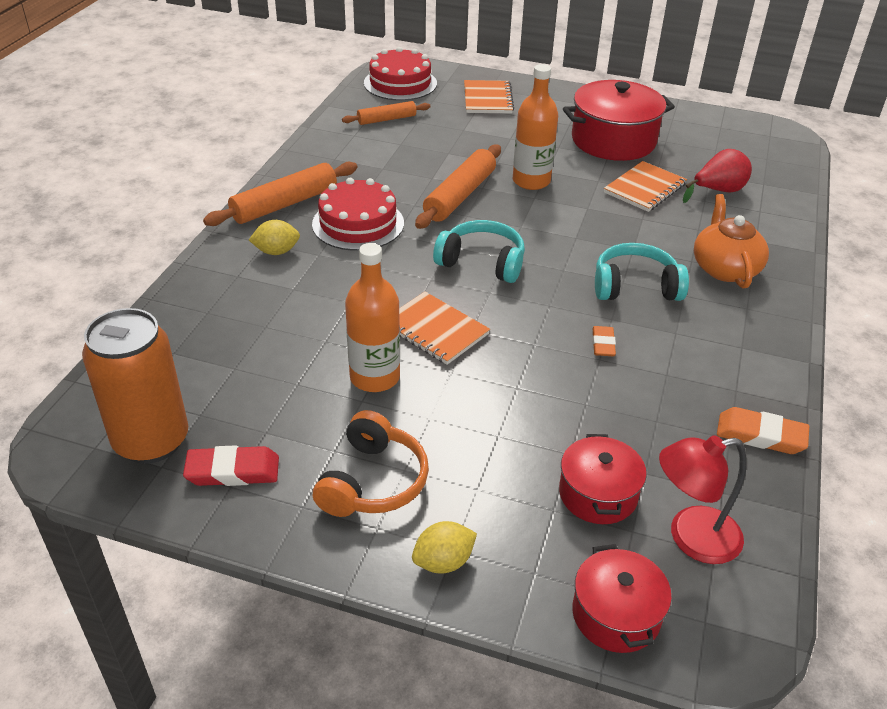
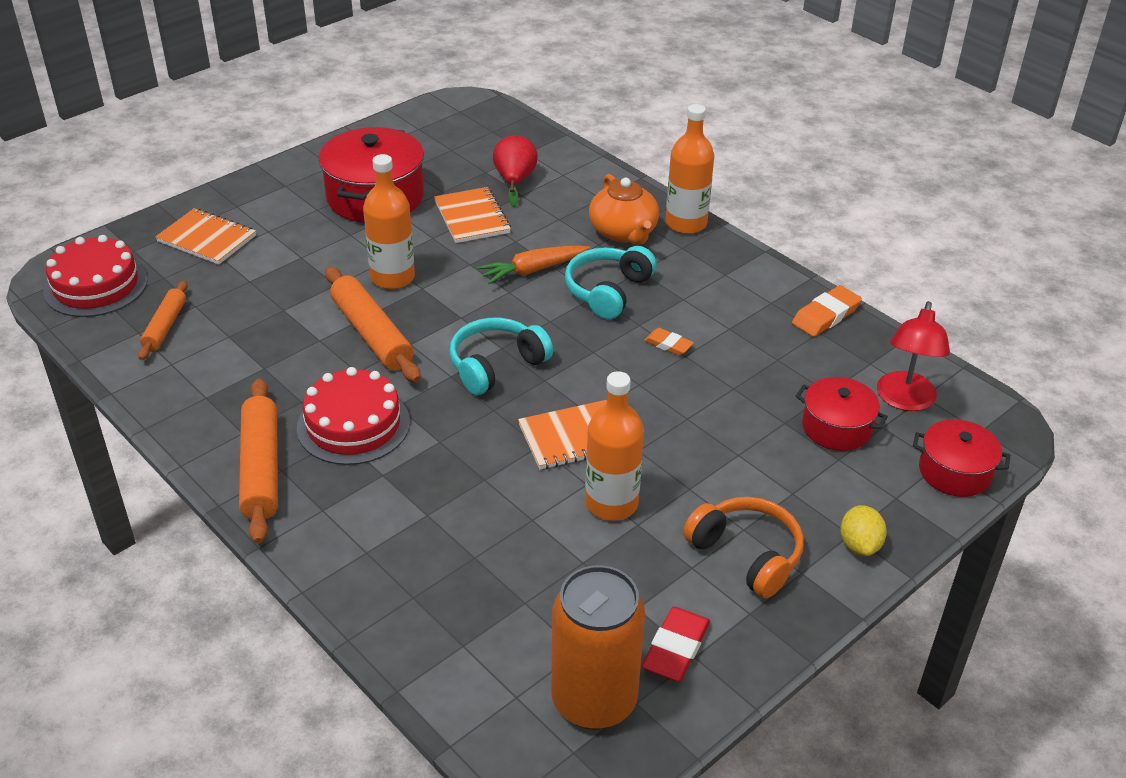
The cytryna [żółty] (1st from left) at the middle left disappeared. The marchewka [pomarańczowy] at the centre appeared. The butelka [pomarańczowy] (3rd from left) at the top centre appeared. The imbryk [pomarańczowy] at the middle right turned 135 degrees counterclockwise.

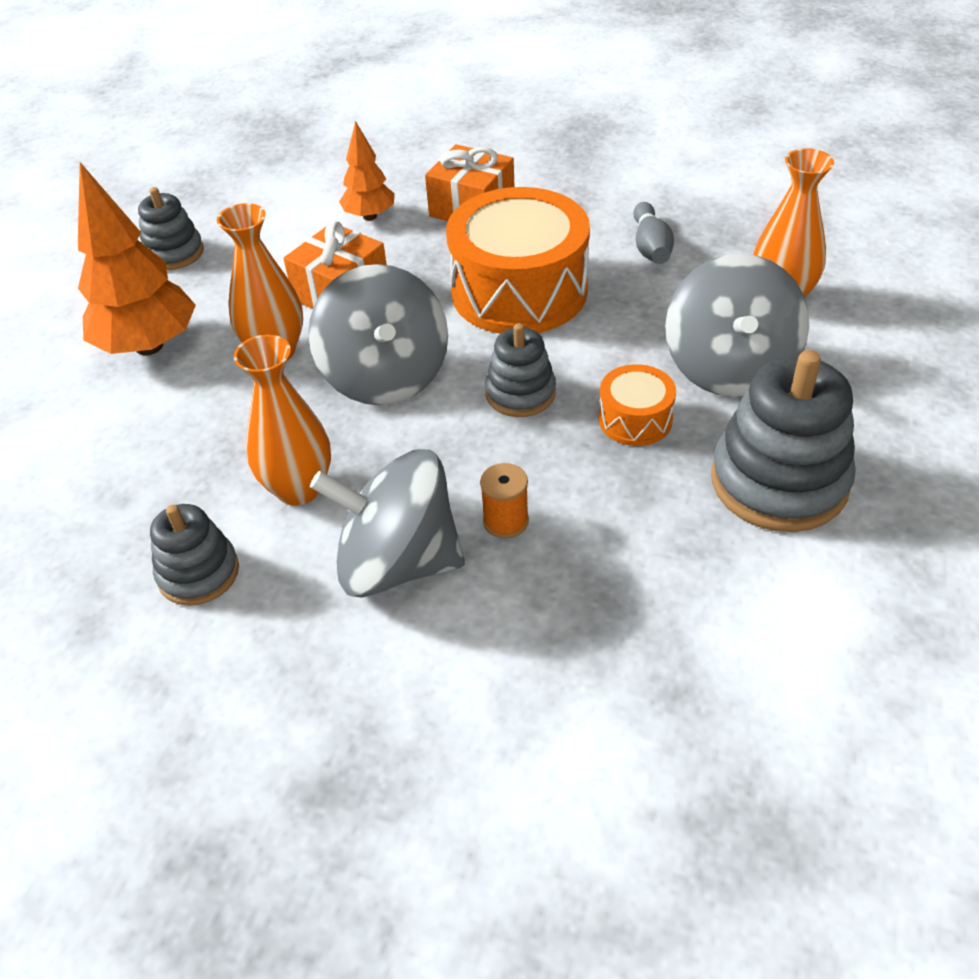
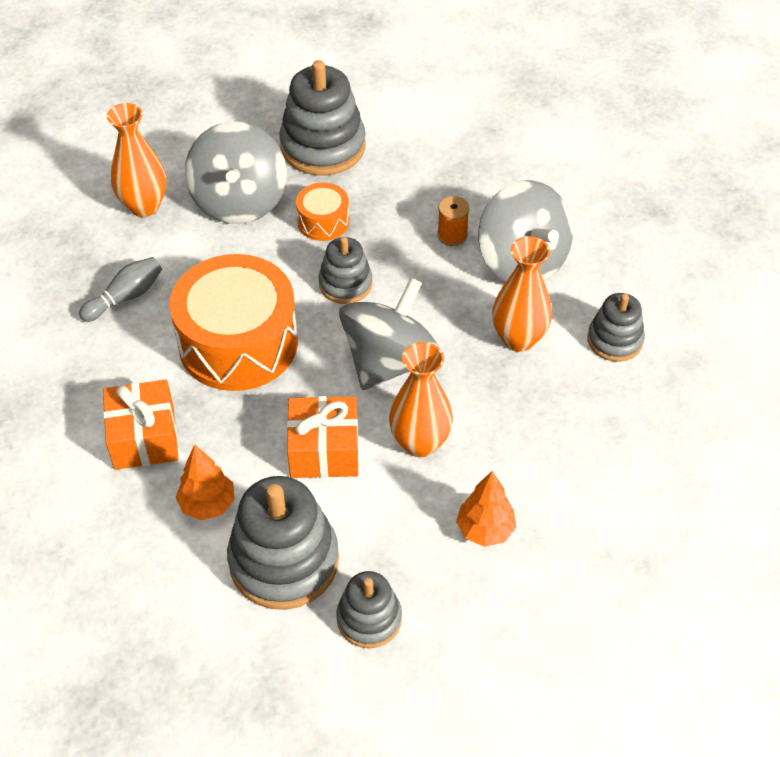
The zabawka nakładanka [szary] (1st from left) at the bottom centre appeared. The bączek [szary] (3rd from left in the first image) at the top right turned 120 degrees clockwise. The drzewko [pomarańczowy] (1st from left in the first image) at the top left changed to 0.57 times the size.

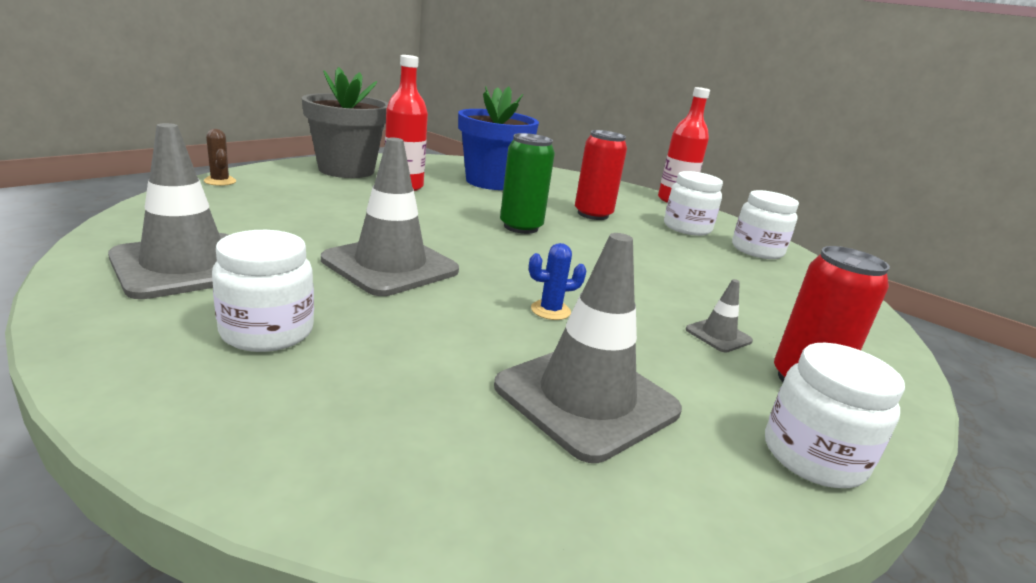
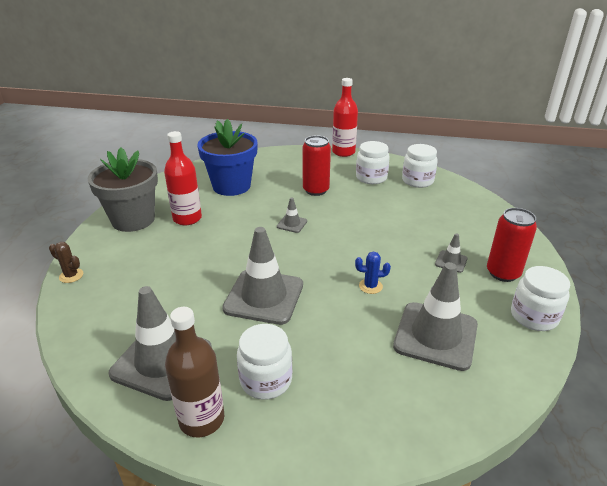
The butelka [brązowy] at the bottom left appeared. The puszka [zielony] at the top centre was replaced by the pachołek [szary] (3rd from left) at the centre. The kaktus [niebieski] at the centre turned 45 degrees clockwise.

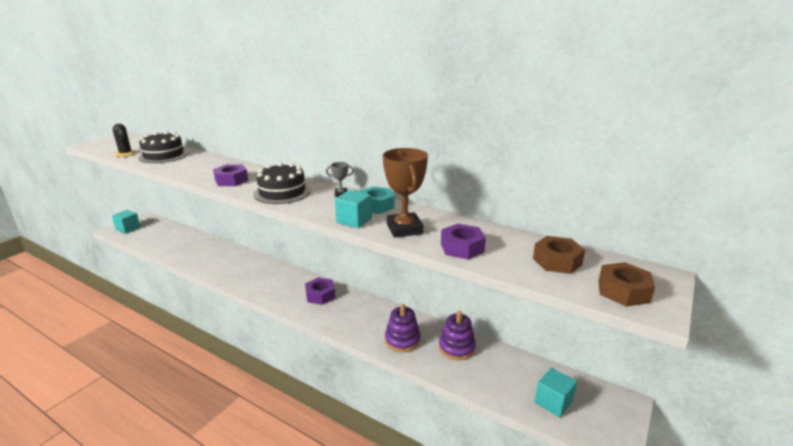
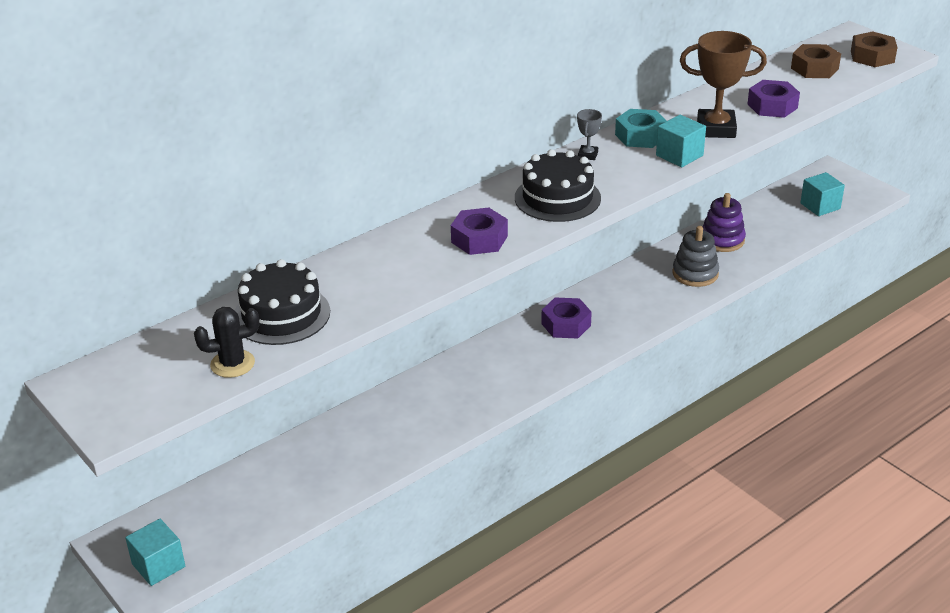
The zabawka nakładanka [fioletowy] (1st from left) at the bottom centre became the zabawka nakładanka [szary] at the middle right.

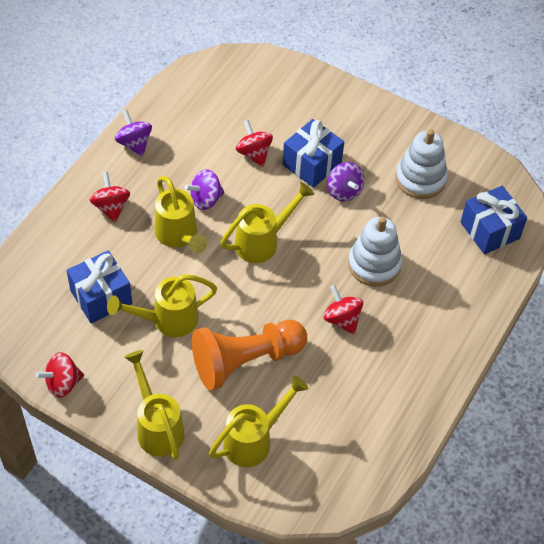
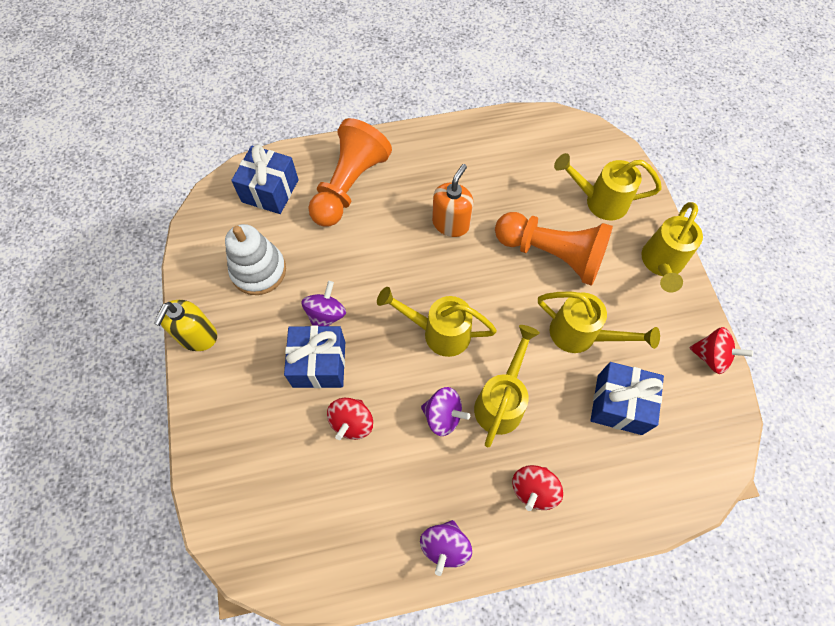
The zabawka nakładanka [biały] (1st from left) at the middle right disappeared. The dozownik mydła [żółty] at the middle left appeared. The pionek [pomarańczowy] (1st from left) at the top centre appeared. The bączek [czerwony] (4th from left) at the centre was replaced by the dozownik mydła [pomarańczowy] at the top centre.

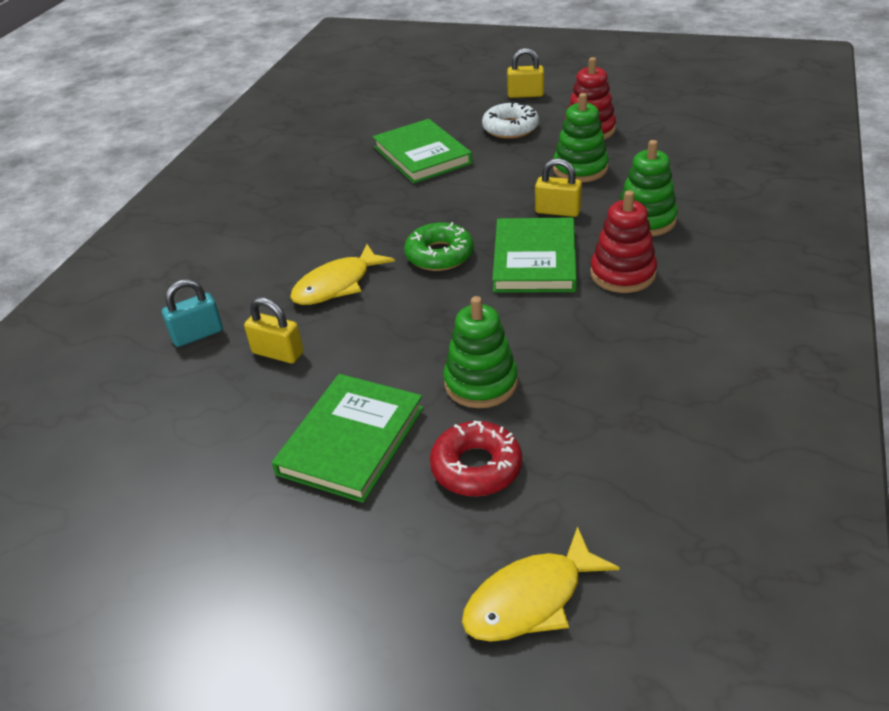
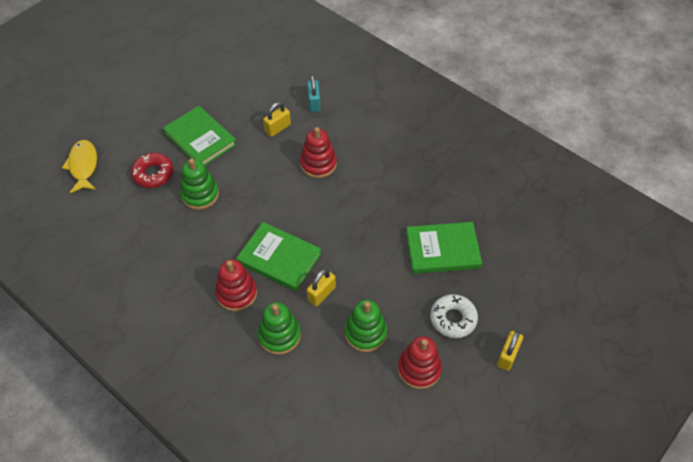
The donut [zielony] at the centre disappeared. The ryba [żółty] (1st from left) at the centre was replaced by the zabawka nakładanka [czerwony] (2nd from left) at the top centre.

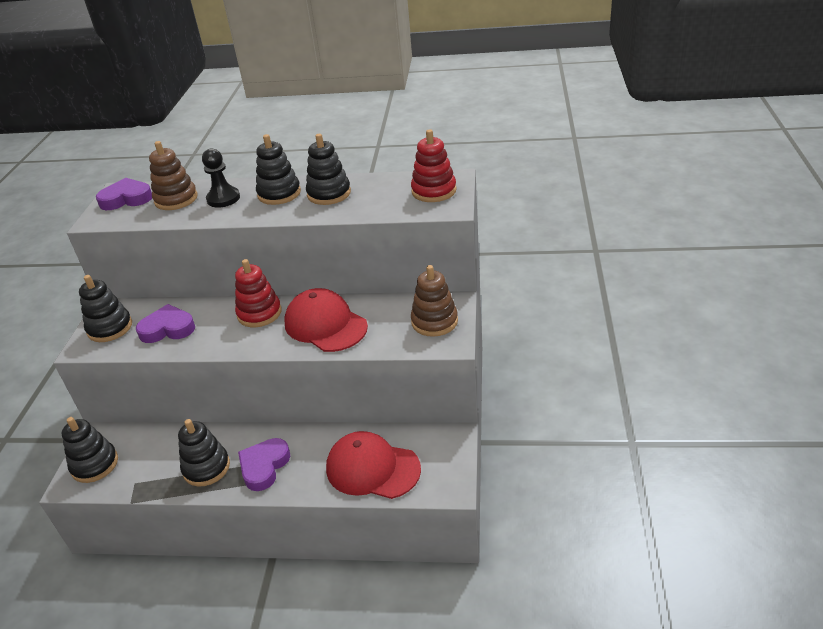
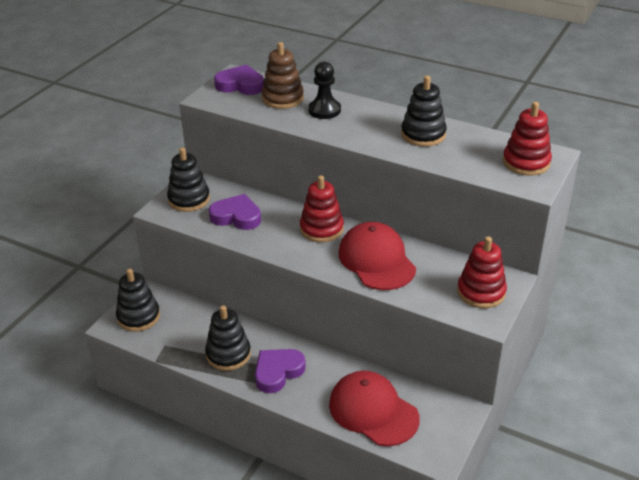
The zabawka nakładanka [czarny] (4th from left) at the top centre disappeared. The zabawka nakładanka [brązowy] (2nd from left) at the centre became the zabawka nakładanka [czerwony] (2nd from left) at the middle right.

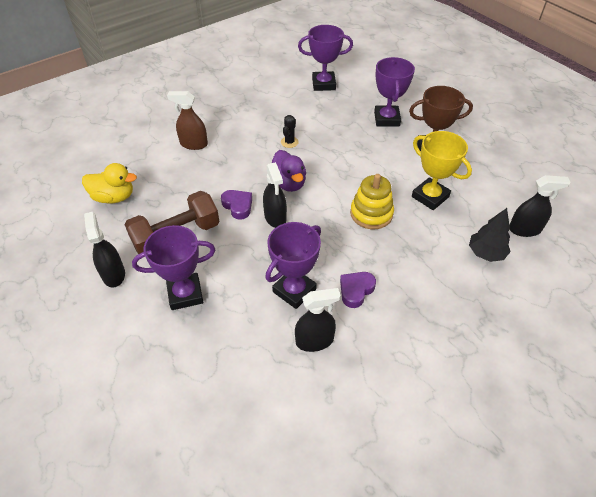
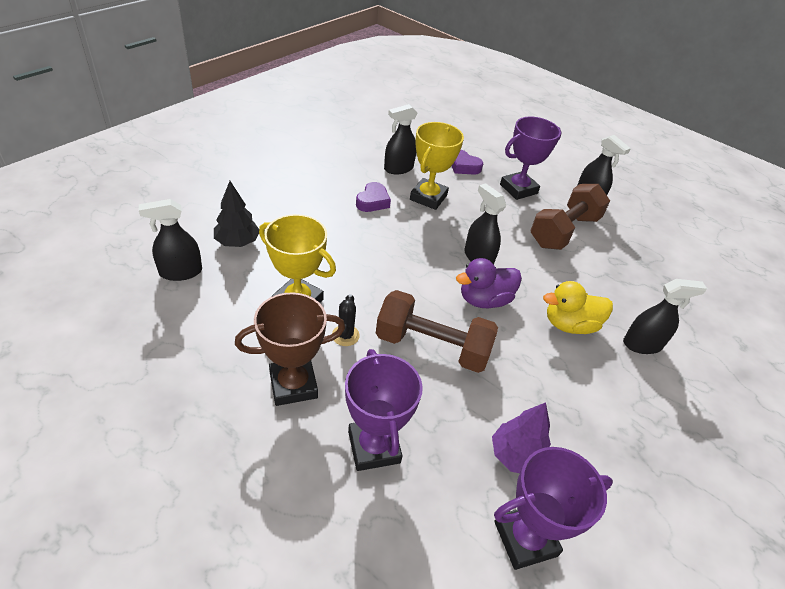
The zabawka nakładanka [żółty] at the centre disappeared. The hantel [brązowy] (1st from left) at the centre appeared. The drzewko [fioletowy] at the bottom centre appeared. The kaczka [żółty] moved from the middle left to the middle right. The serce [fioletowy] (1st from left in the first image) moved from the centre to the top centre. The kaktus [czarny] moved from the top centre to the centre. The spryskiwacz [brązowy] at the top left became the spryskiwacz [czarny] (5th from left) at the middle right. The puchar [fioletowy] (2nd from left) at the centre became the puchar [żółty] (2nd from left) at the top centre. The kaczka [fioletowy] at the centre turned 75 degrees counterclockwise.

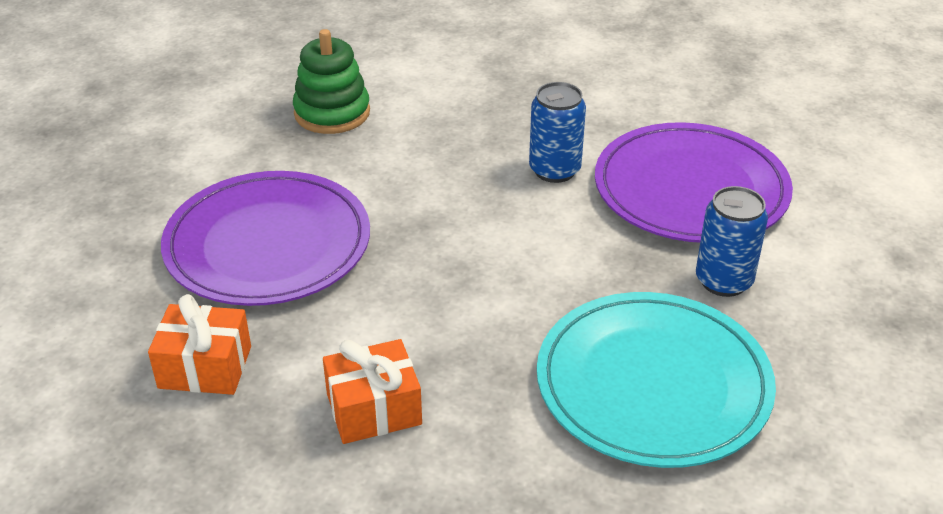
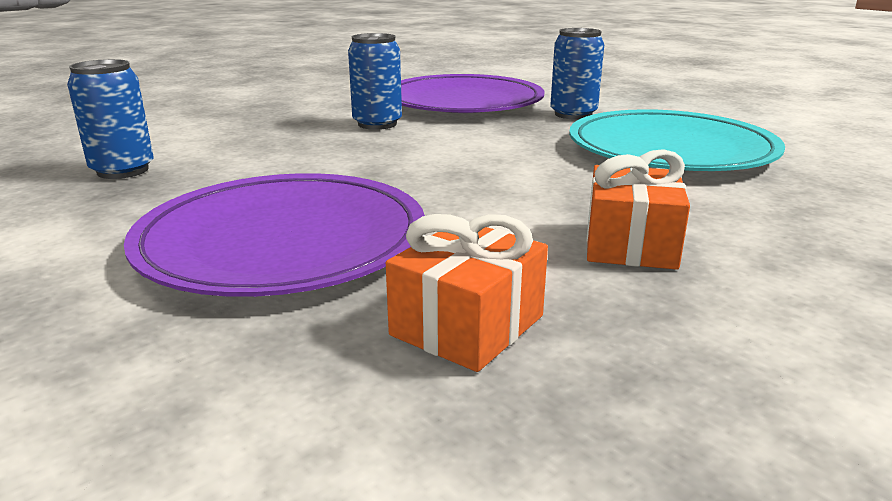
The zabawka nakładanka [zielony] at the top centre was replaced by the puszka [niebieski] (1st from left) at the top left.

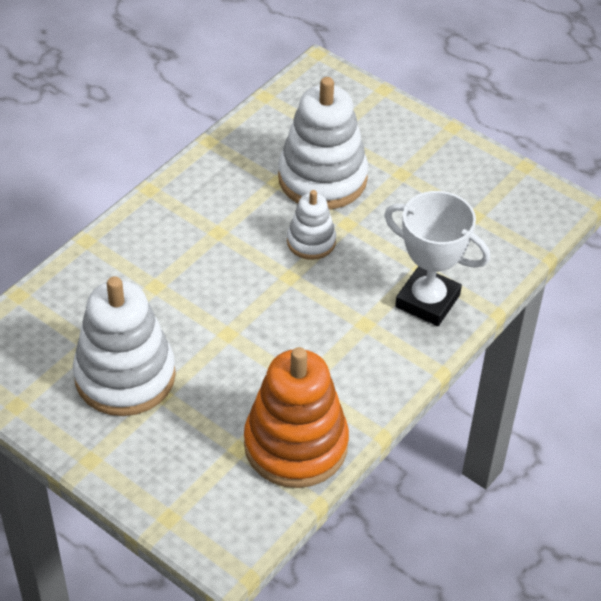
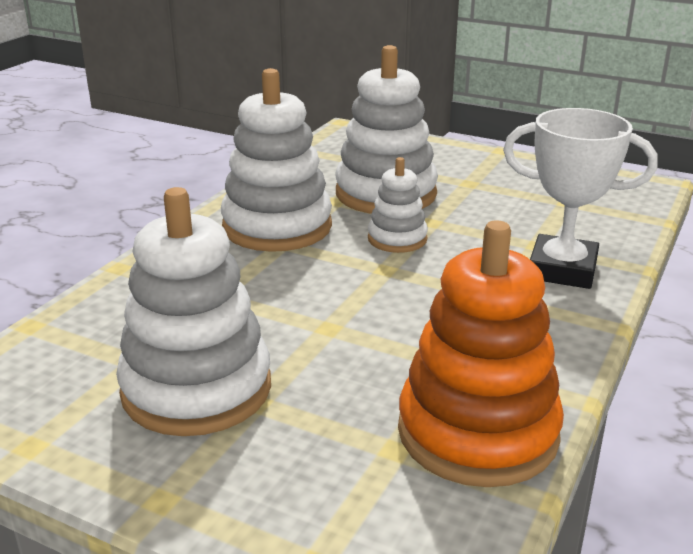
The zabawka nakładanka [biały] (2nd from left) at the top centre appeared.

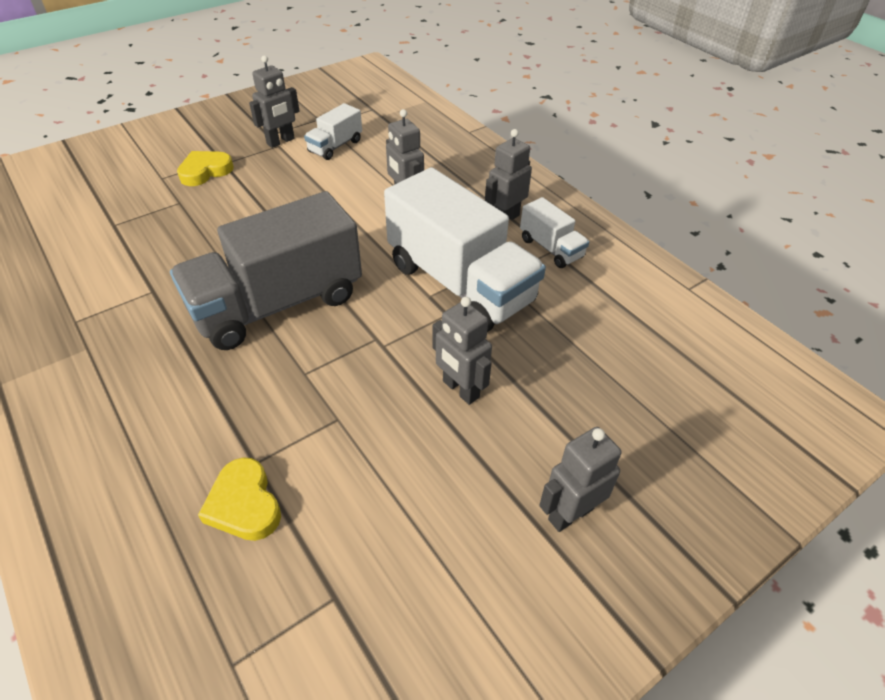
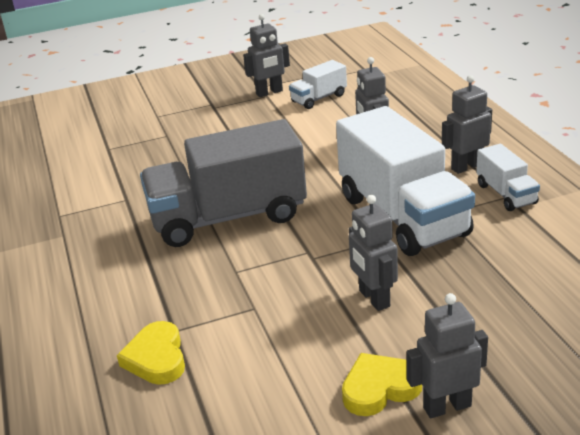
The serce [żółty] (1st from left in the first image) moved from the top left to the bottom centre.

